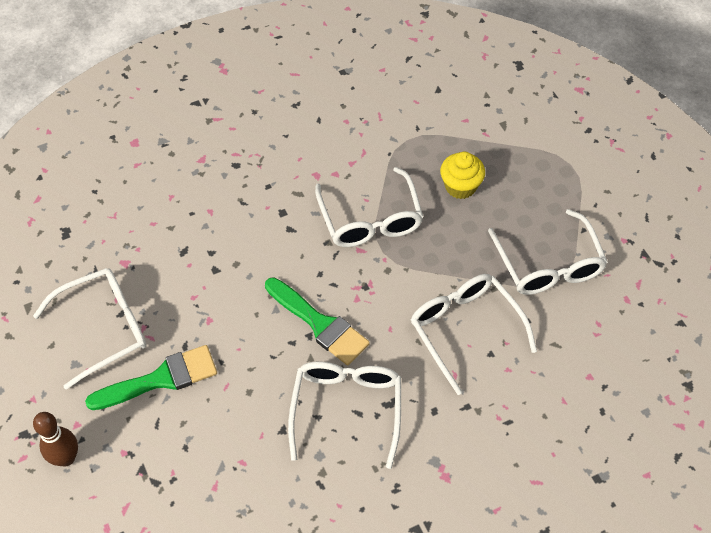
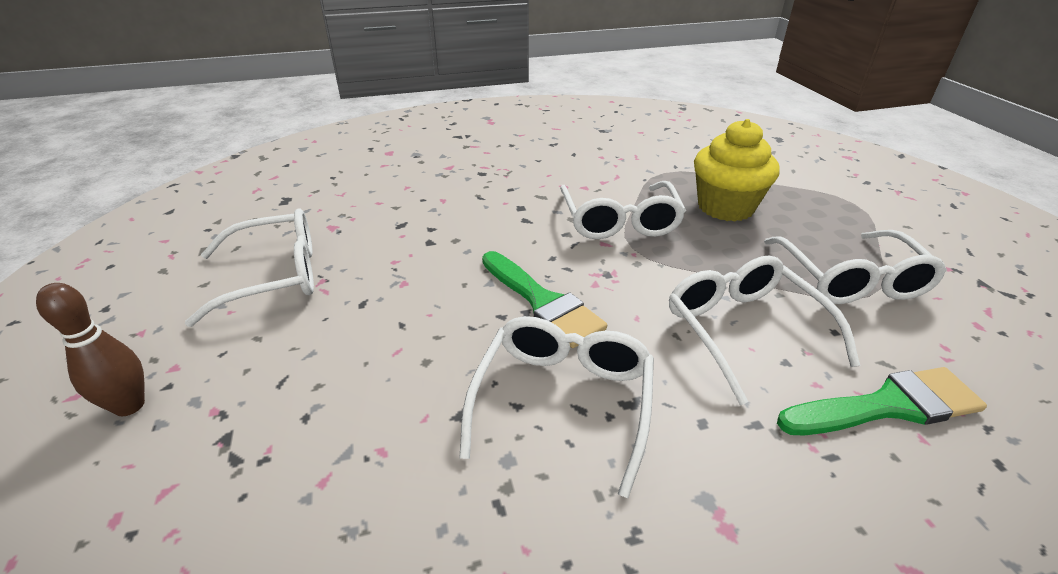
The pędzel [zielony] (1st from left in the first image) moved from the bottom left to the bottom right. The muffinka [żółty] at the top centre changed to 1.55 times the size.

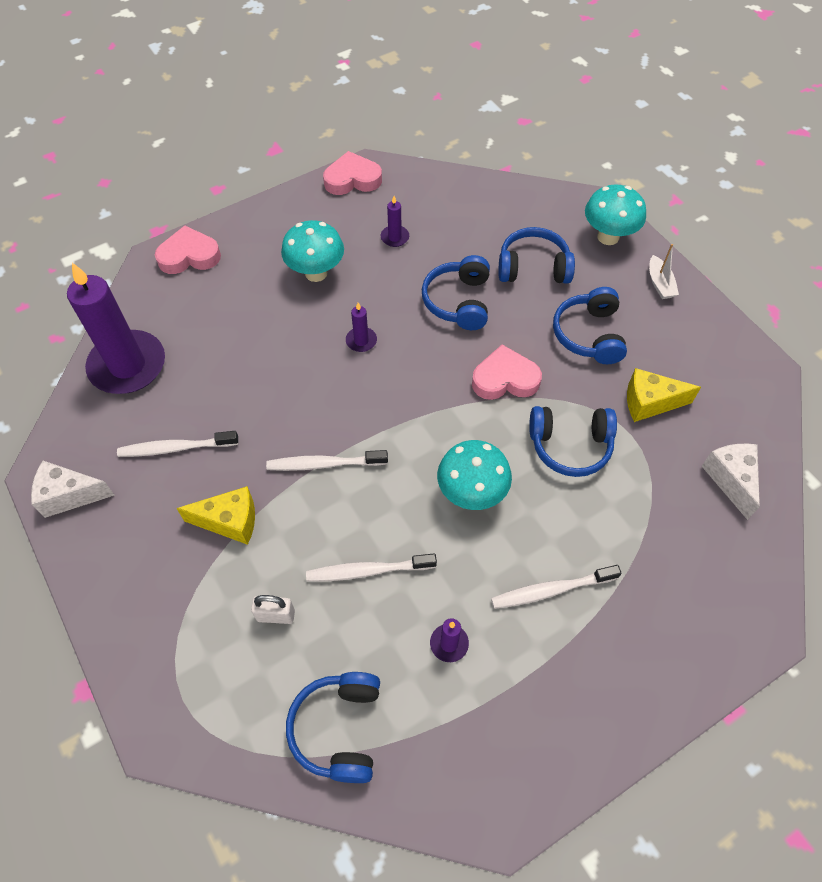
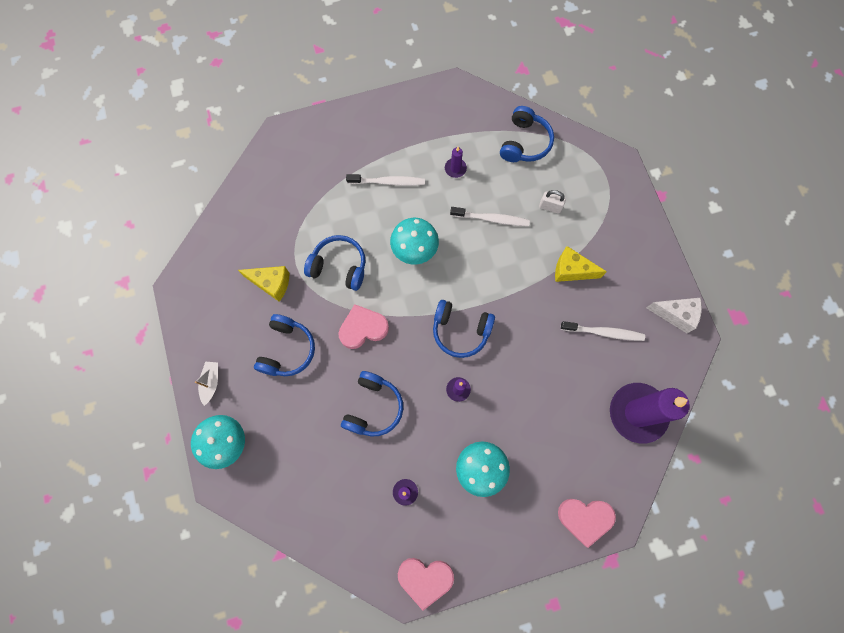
The szczoteczka do zębów [biały] (2nd from left) at the centre disappeared. The ser [biały] (2nd from left) at the middle right disappeared. The słuchawki [niebieski] (3rd from left in the first image) moved from the top centre to the centre. The serce [różowy] (3rd from left in the first image) at the centre turned 150 degrees clockwise.

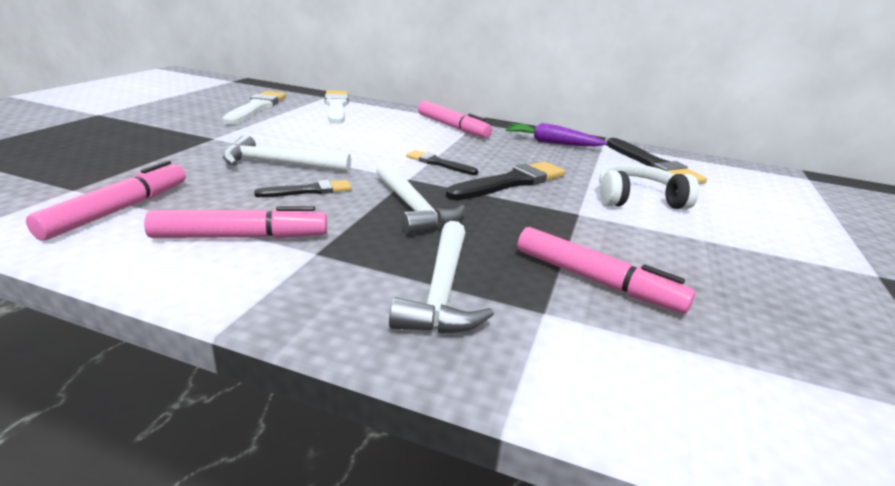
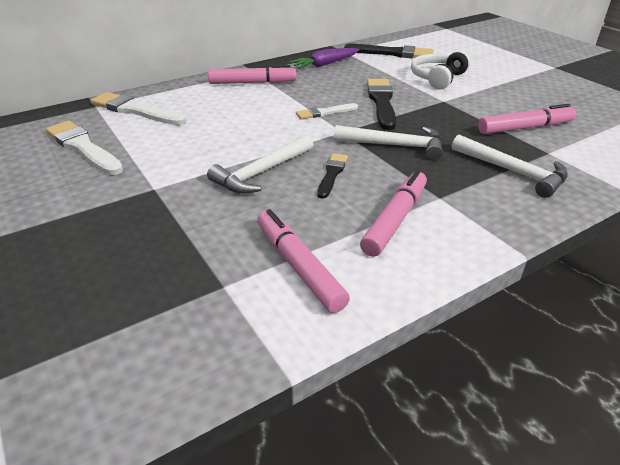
The pędzel [czarny] (2nd from left) at the centre became the pędzel [biały] (3rd from left) at the top centre.

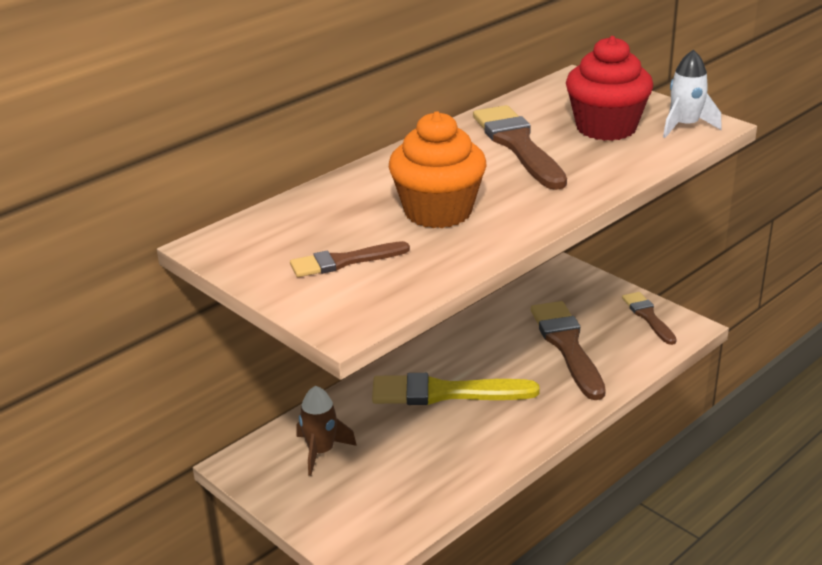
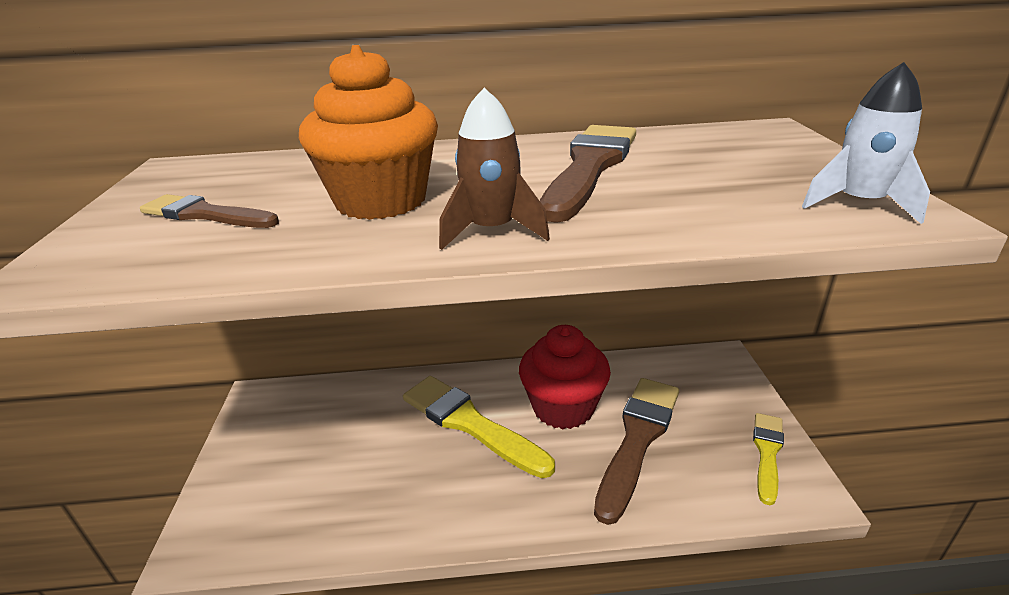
The rakieta [brązowy] moved from the bottom centre to the top centre. The muffinka [czerwony] moved from the top right to the centre. The pędzel [brązowy] (4th from left) at the middle right became the pędzel [żółty] (2nd from left) at the bottom right.

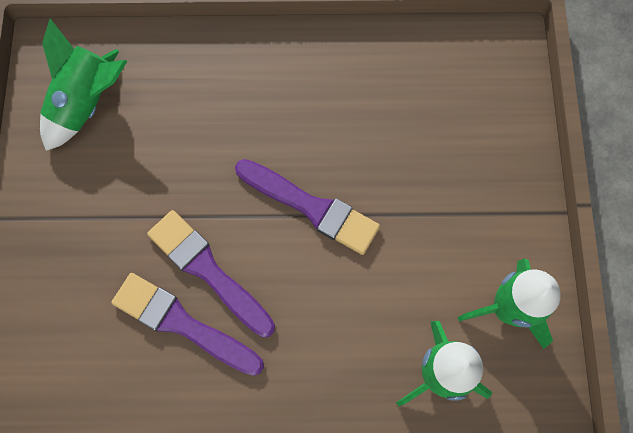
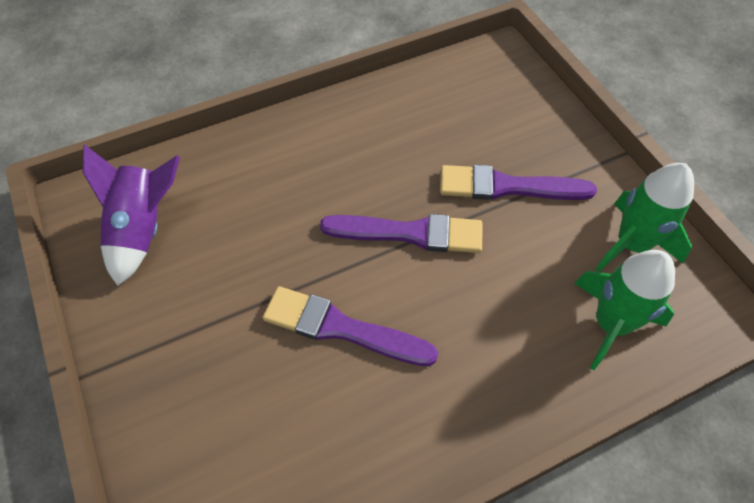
The pędzel [fioletowy] (1st from left in the first image) moved from the bottom left to the middle right. The rakieta [zielony] (1st from left) at the top left became the rakieta [fioletowy] at the middle left.

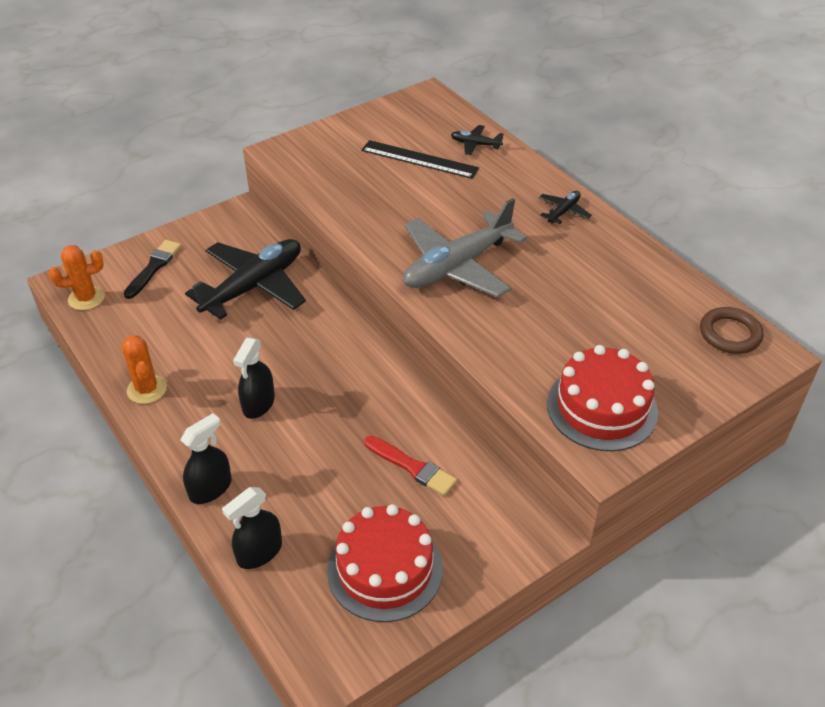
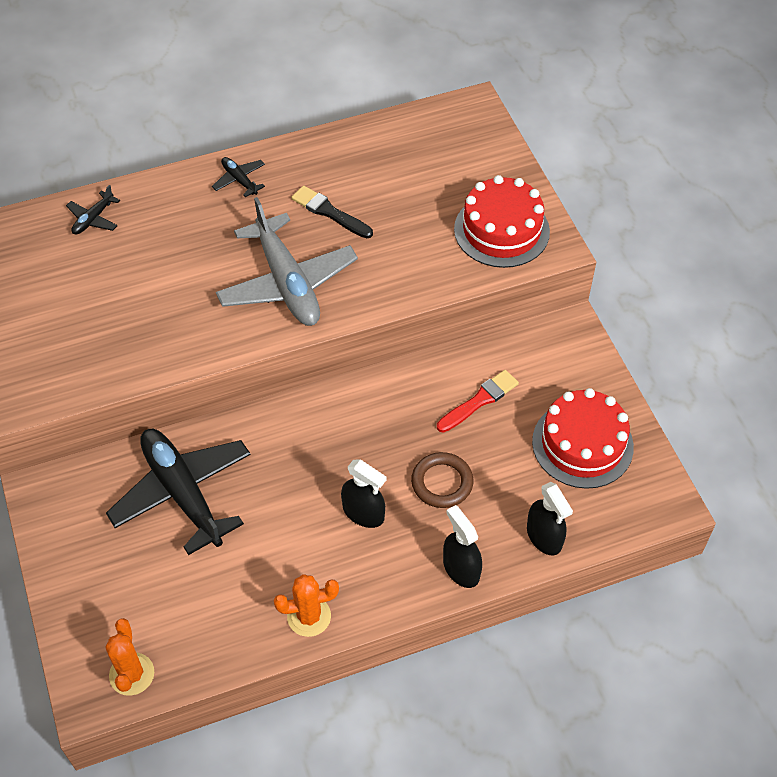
The linijka [czarny] at the top centre disappeared. The pędzel [czarny] moved from the middle left to the top centre. The pierścień [brązowy] moved from the middle right to the centre.

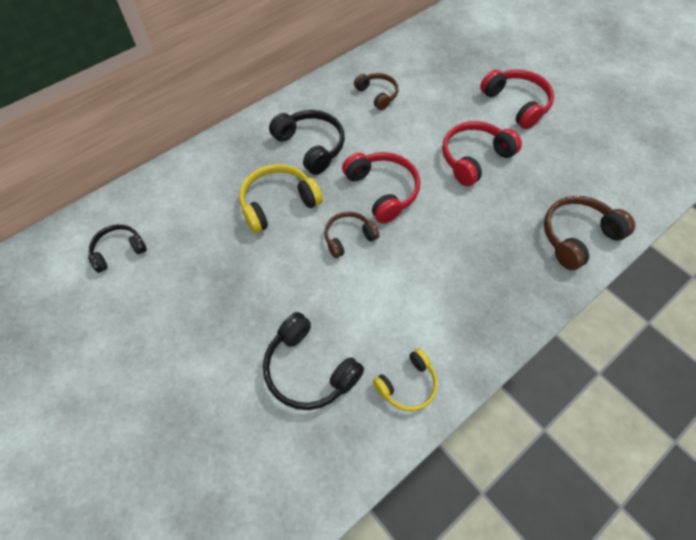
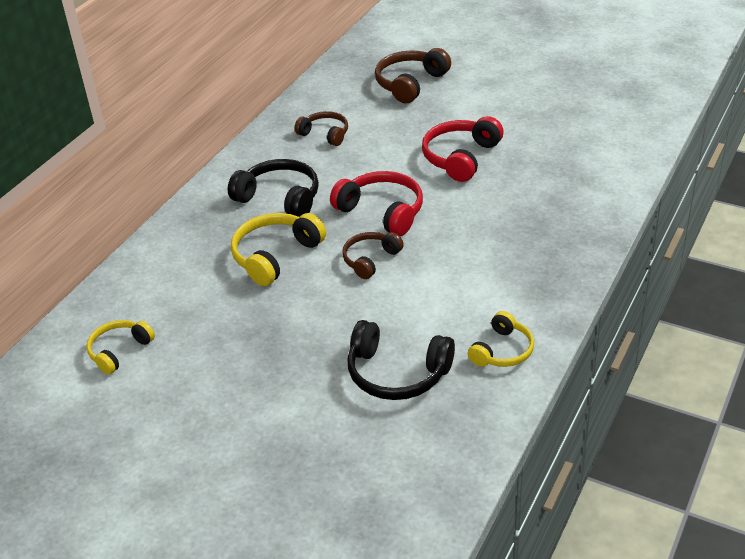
The słuchawki [czerwony] (3rd from left) at the top right disappeared. The słuchawki [brązowy] (3rd from left) moved from the middle right to the top centre. The słuchawki [czarny] (1st from left) at the middle left became the słuchawki [żółty] (1st from left) at the middle left.

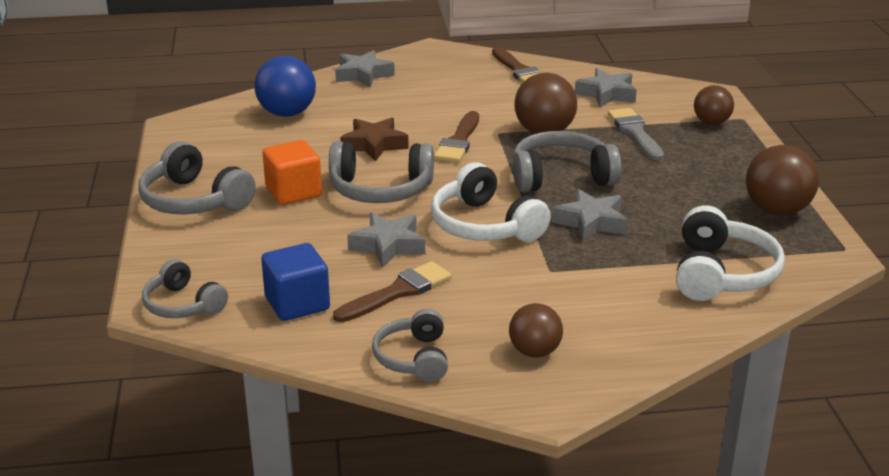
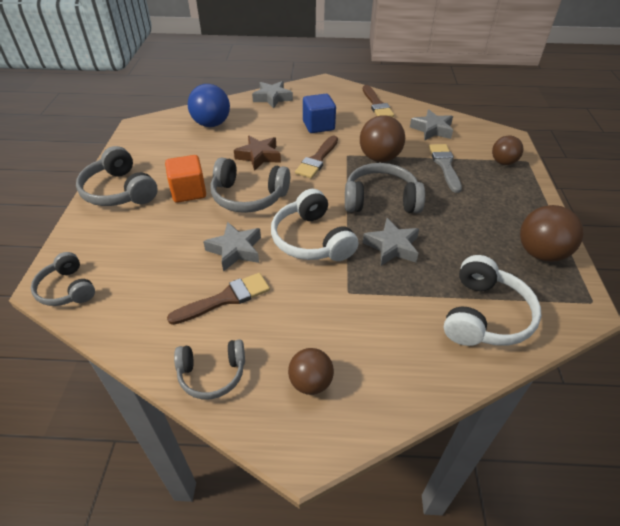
The sześcian [niebieski] moved from the middle left to the top centre. The słuchawki [szary] (4th from left in the first image) at the bottom centre turned 105 degrees counterclockwise.

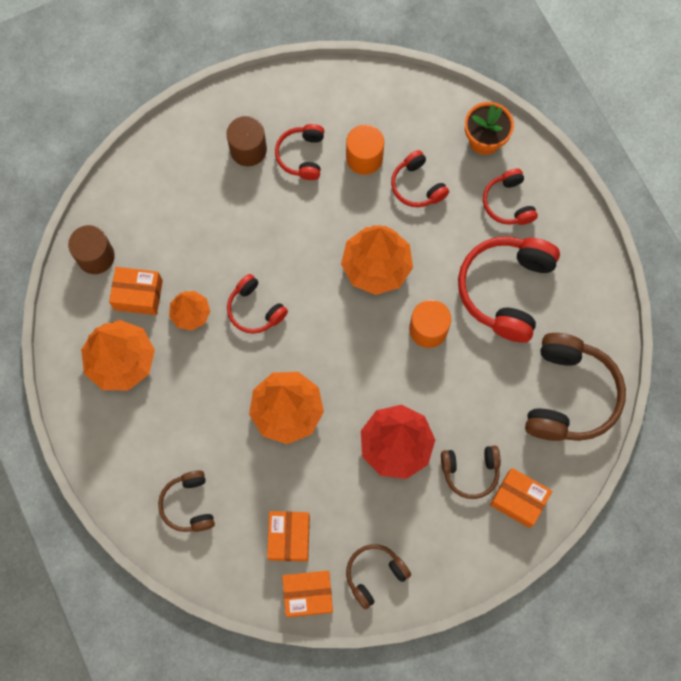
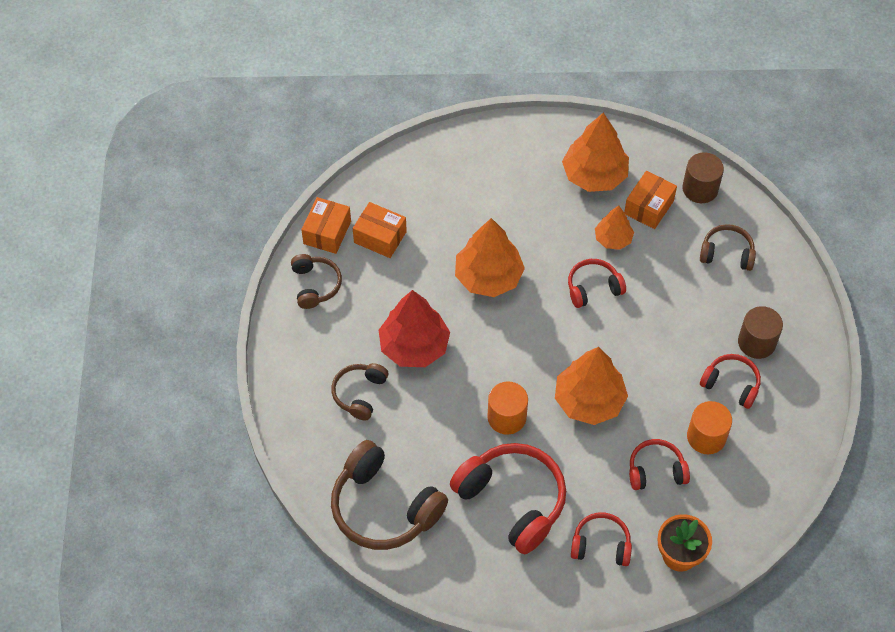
The pudełko [pomarańczowy] (4th from left) at the bottom right disappeared. The słuchawki [brązowy] (1st from left in the first image) moved from the bottom left to the middle right.

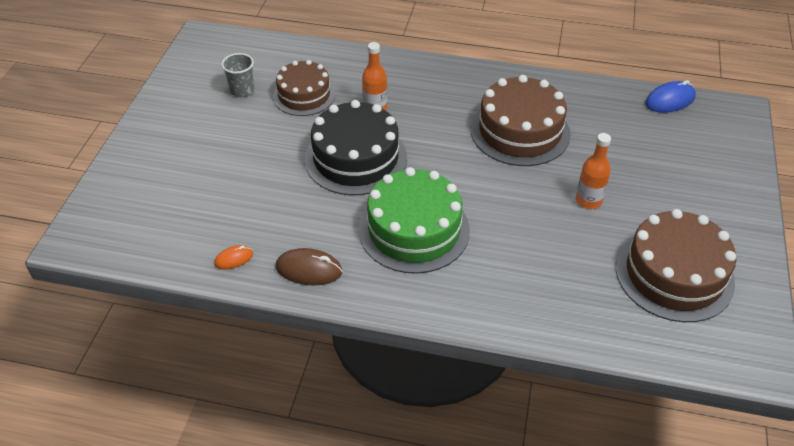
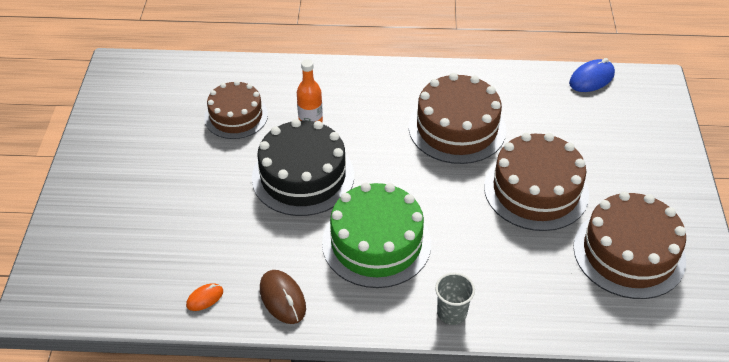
The szklanka [szary] moved from the top left to the bottom centre. The butelka [pomarańczowy] (2nd from left) at the middle right was replaced by the tort [brązowy] (3rd from left) at the middle right. The myszka [brązowy] at the centre turned 60 degrees clockwise.

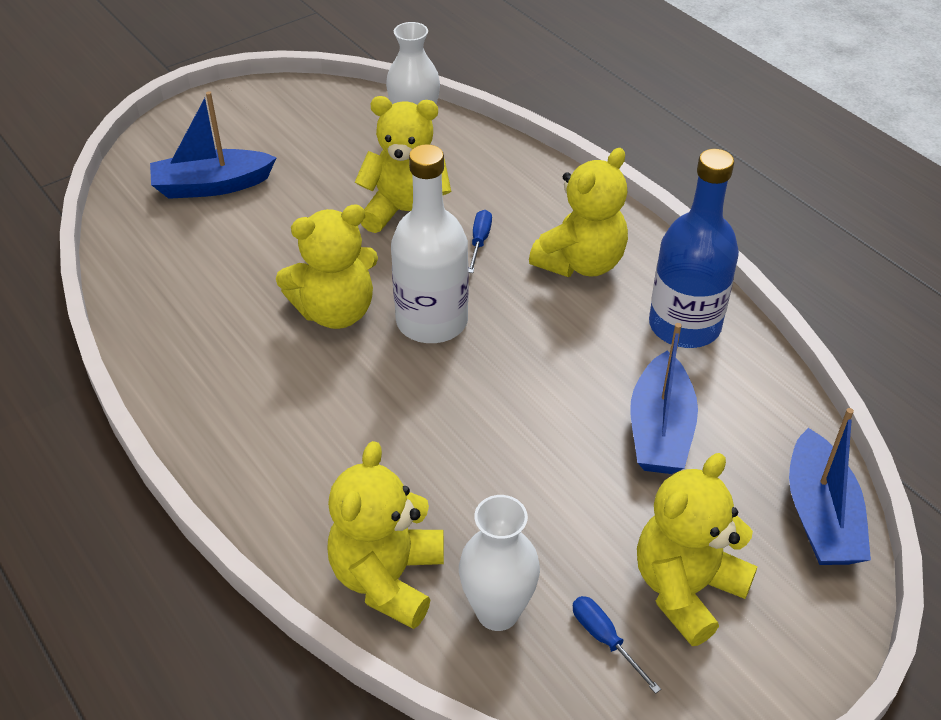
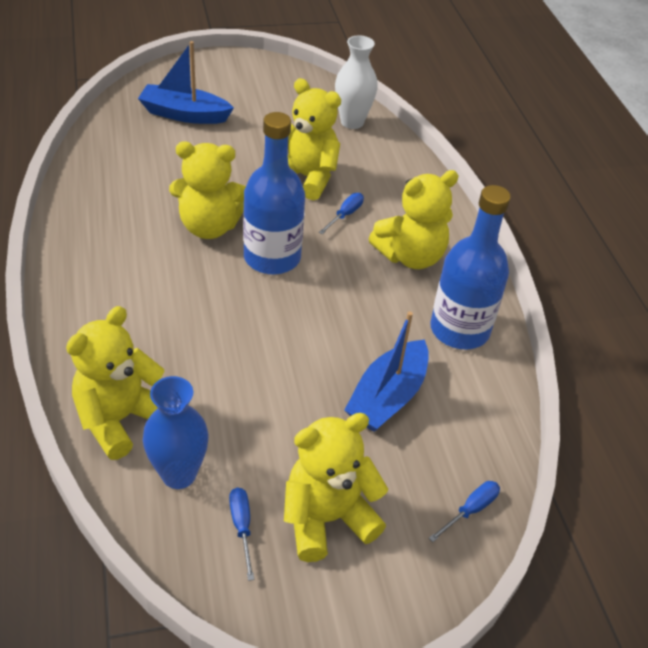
The łódka [niebieski] (3rd from left) at the bottom right was replaced by the śrubokręt [niebieski] (3rd from left) at the bottom right. The butelka [biały] at the centre became the butelka [niebieski] (1st from left) at the top centre. The wazon [biały] (2nd from left) at the bottom centre became the wazon [niebieski] at the bottom left.

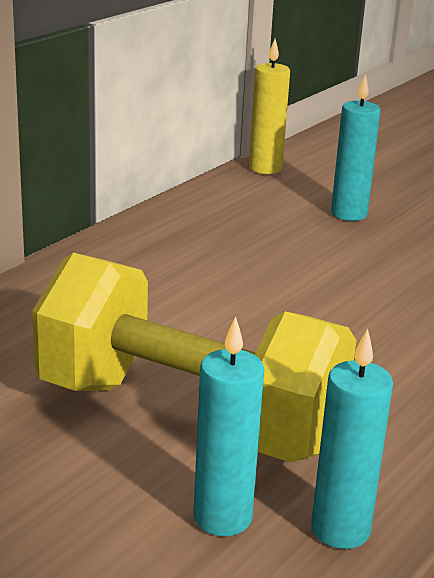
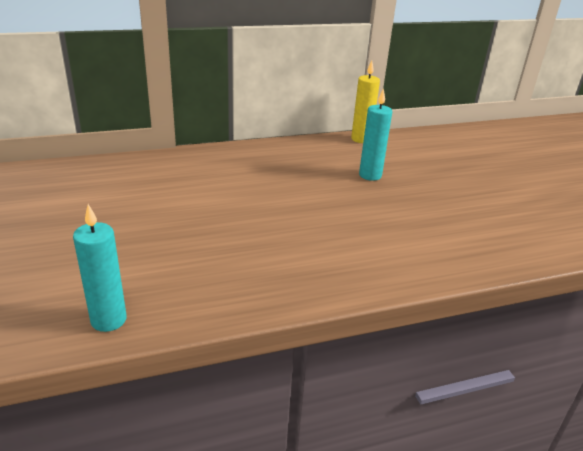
The hantel [żółty] at the centre disappeared. The świeca [turkusowy] (1st from left) at the bottom centre disappeared.

